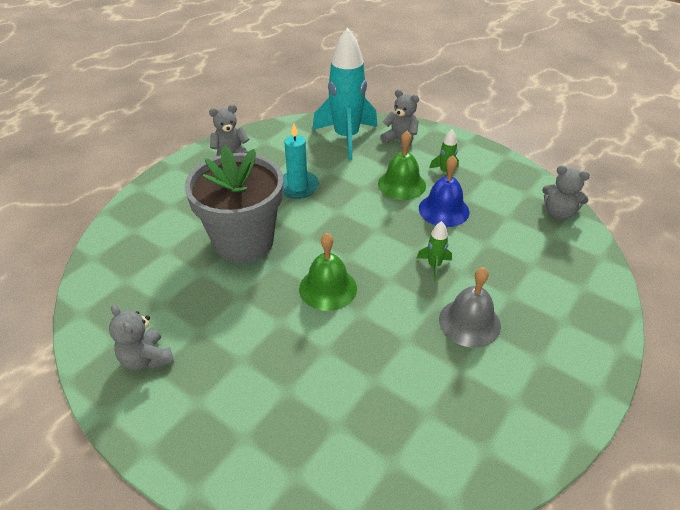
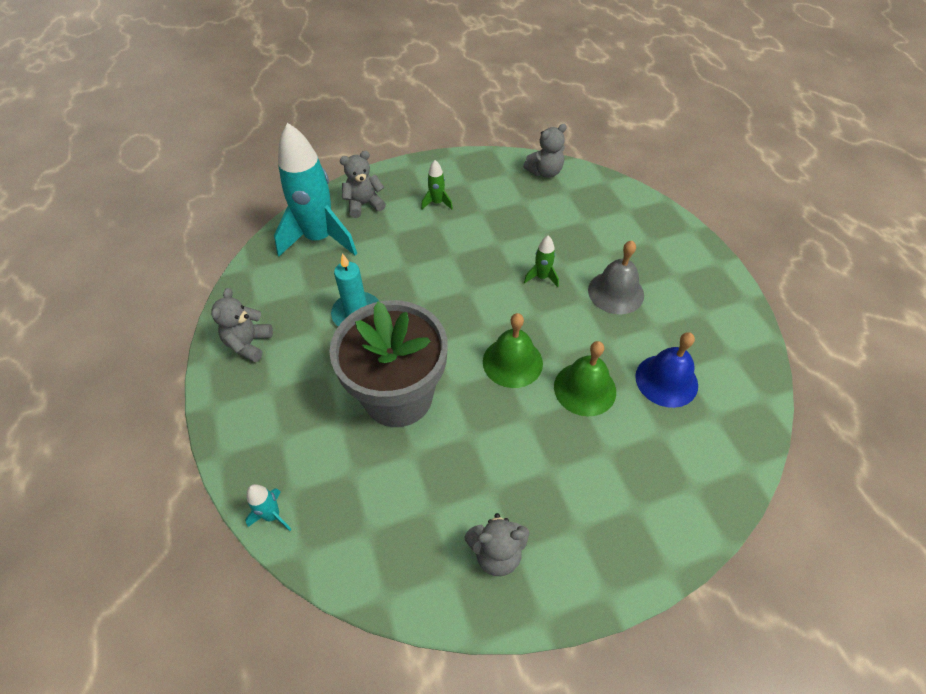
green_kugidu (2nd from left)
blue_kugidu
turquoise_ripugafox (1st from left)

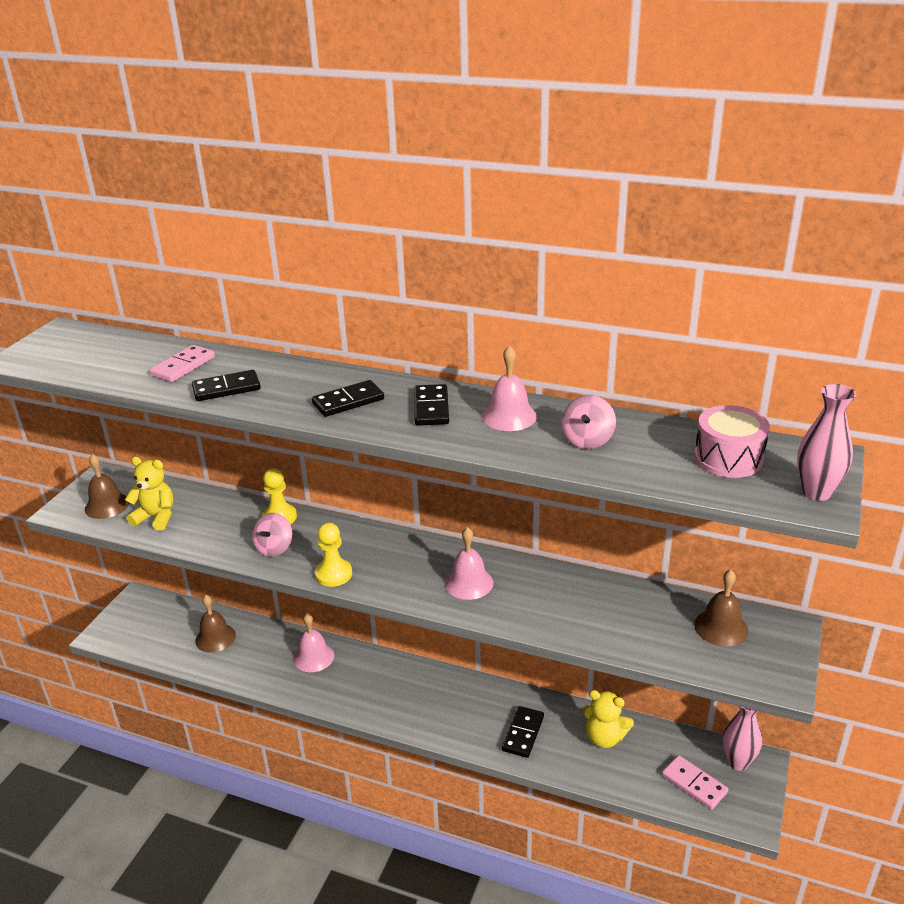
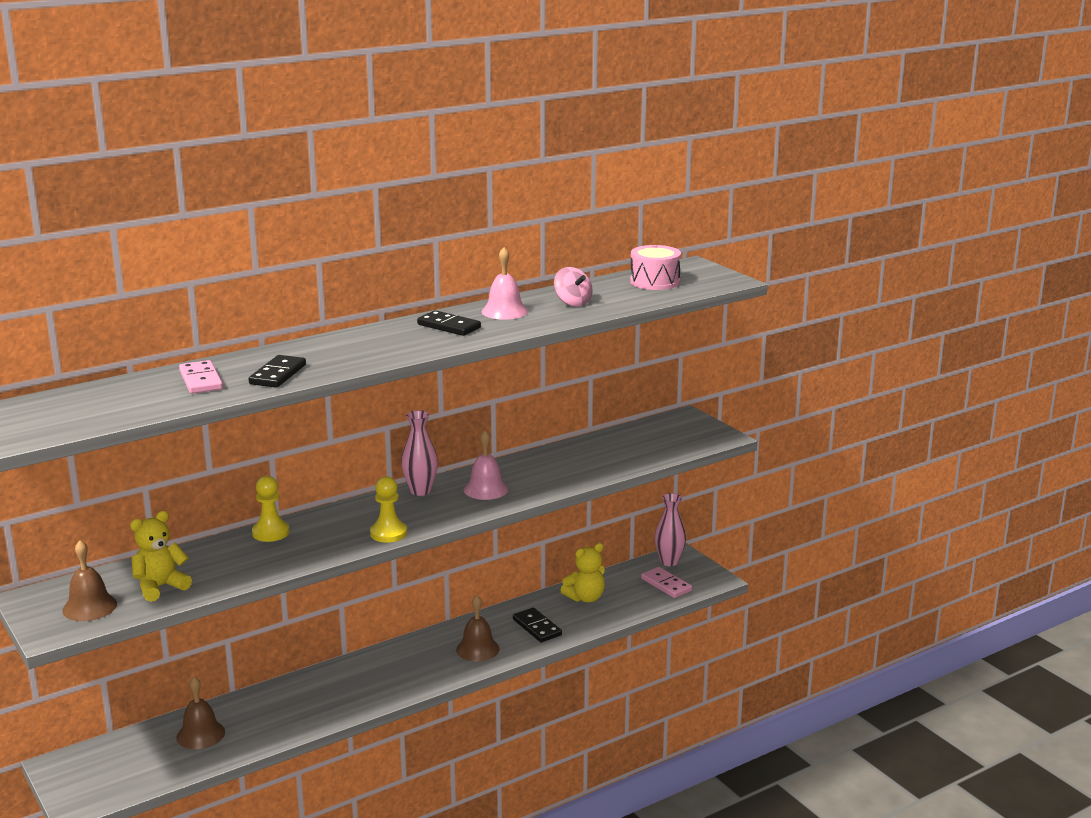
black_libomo (2nd from left in the first image)
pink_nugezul (1st from left)
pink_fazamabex (1st from left in the first image)
brown_kugidu (3rd from left)
pink_kugidu (1st from left in the first image)
pink_libomo (2nd from left)

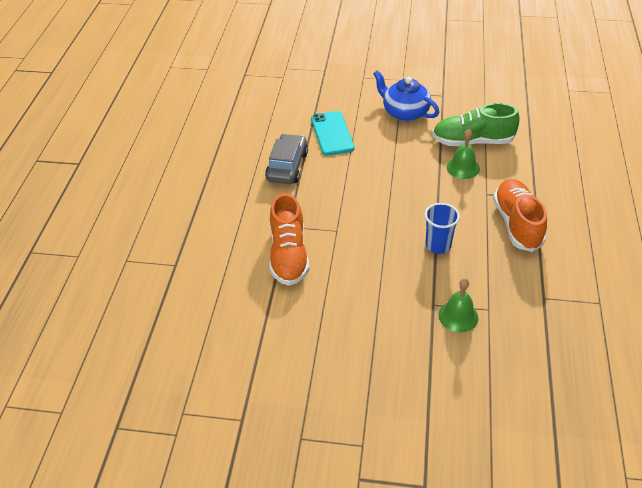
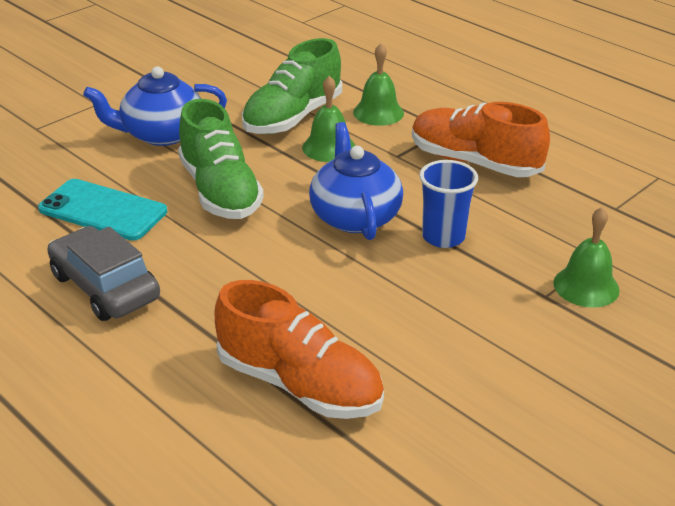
green_kugidu (2nd from left)
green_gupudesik (1st from left)
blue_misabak (2nd from left)

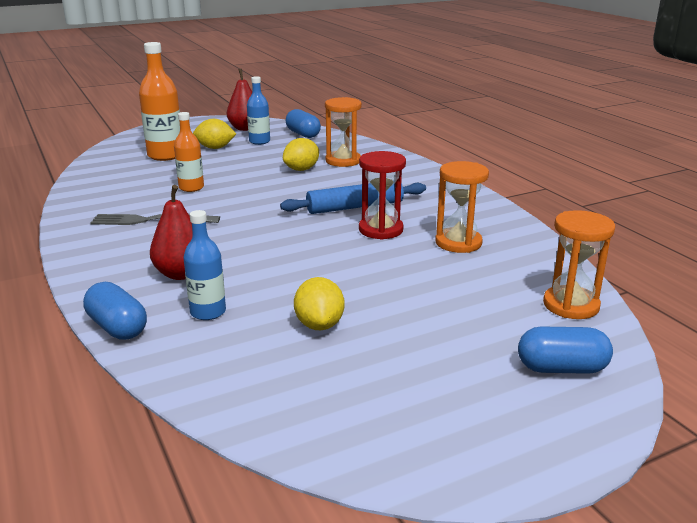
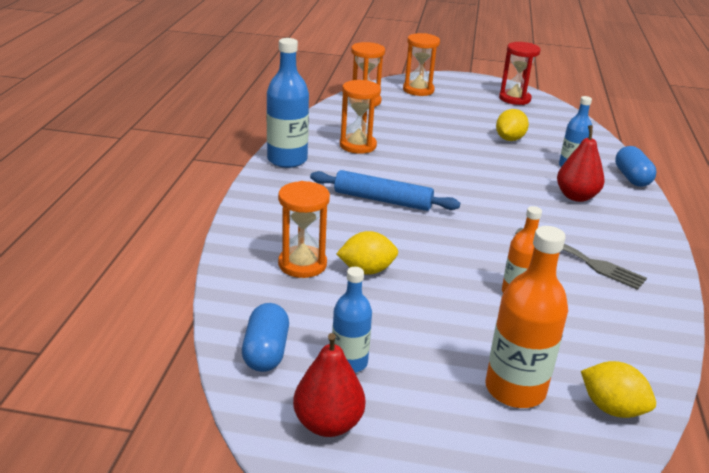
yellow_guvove (3rd from left)
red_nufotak
orange_nufotak (4th from left)
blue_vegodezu (1st from left)

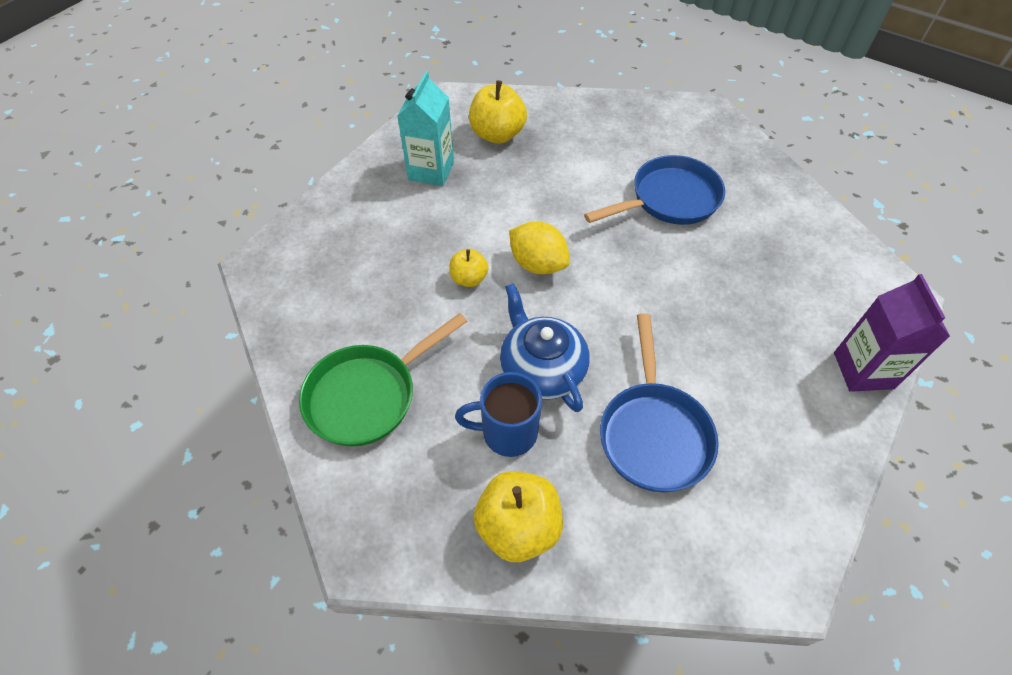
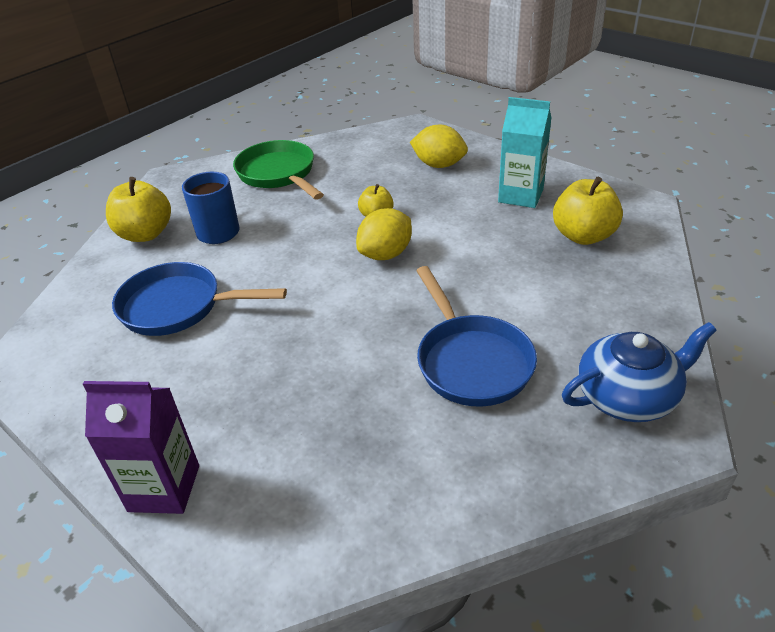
blue_misabak
yellow_guvove (2nd from left)

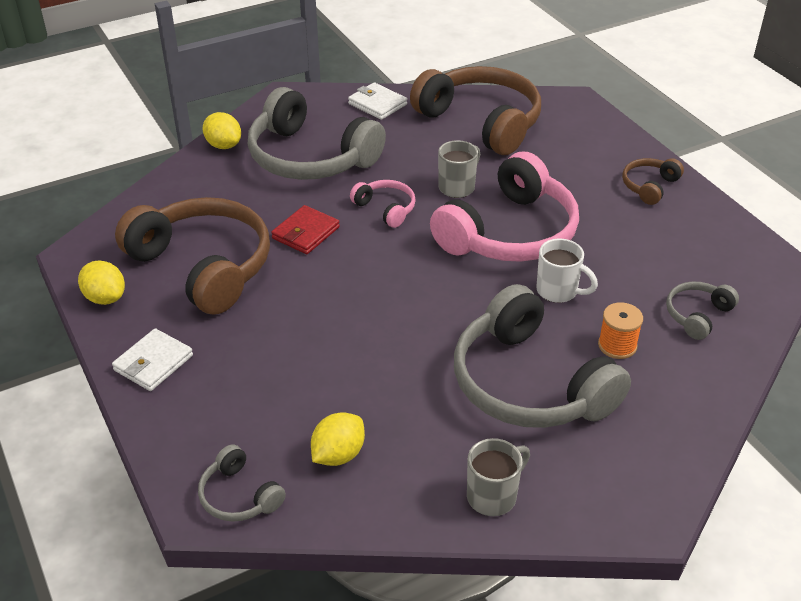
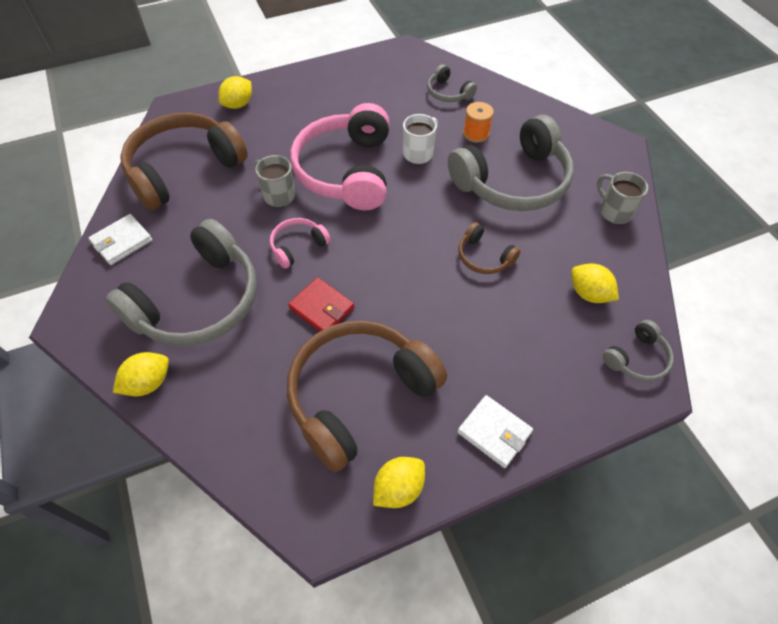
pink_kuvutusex (2nd from left)
brown_kuvutusex (3rd from left)
yellow_guvove (2nd from left)

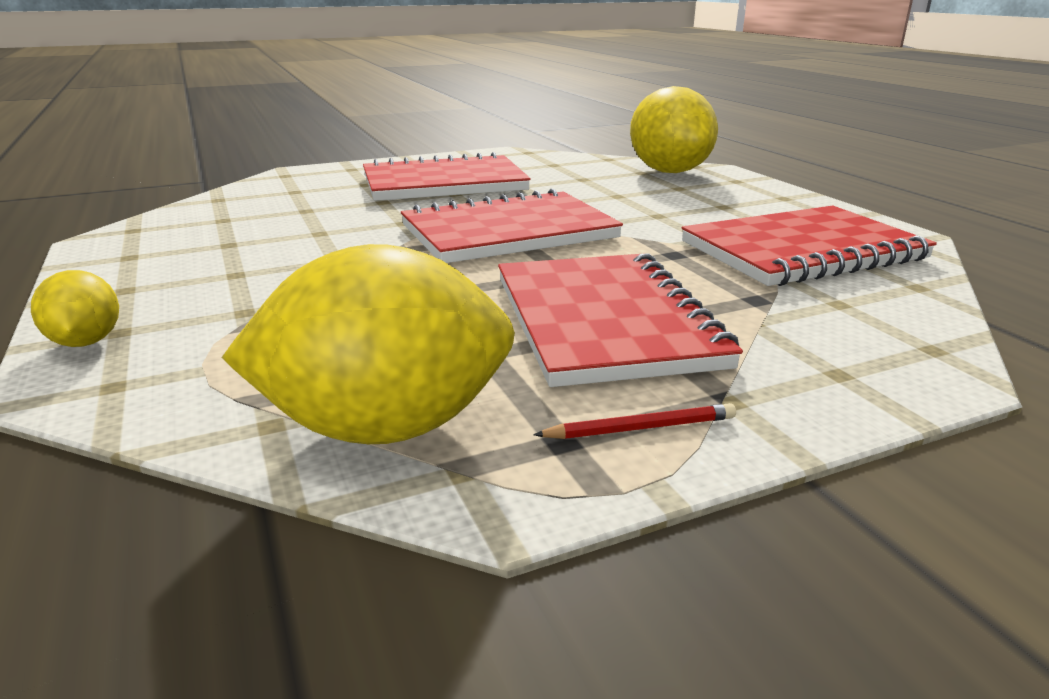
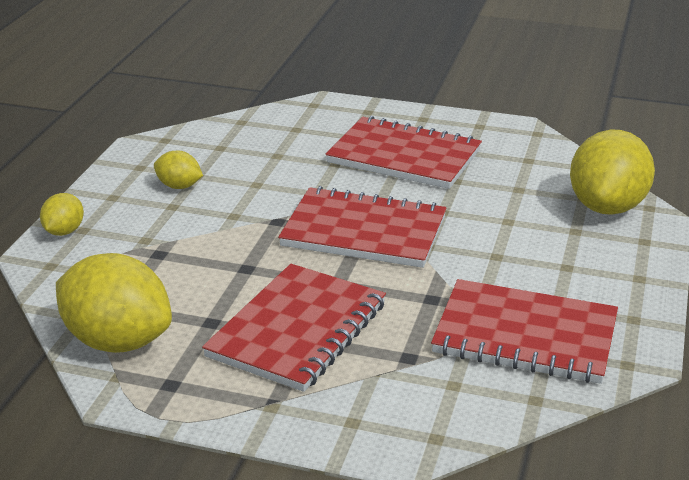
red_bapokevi
yellow_guvove (3rd from left)

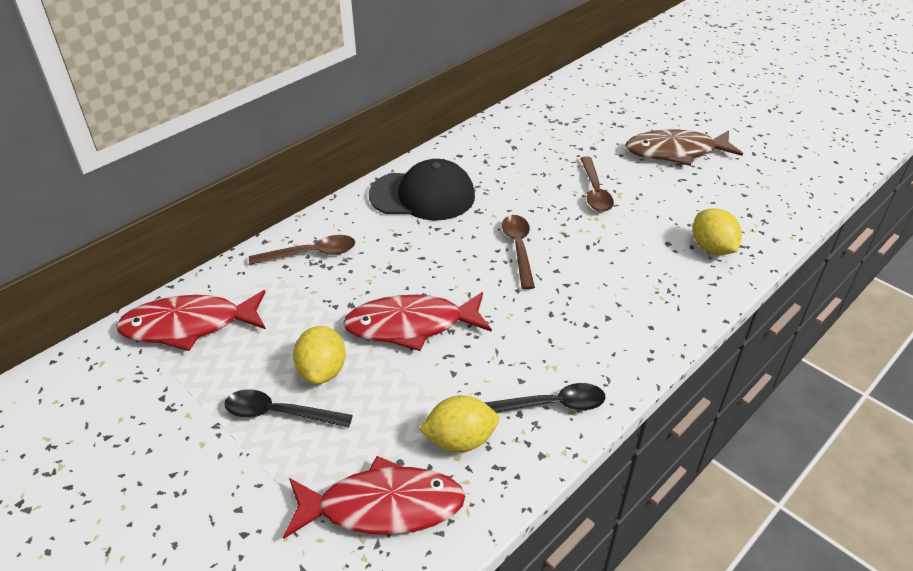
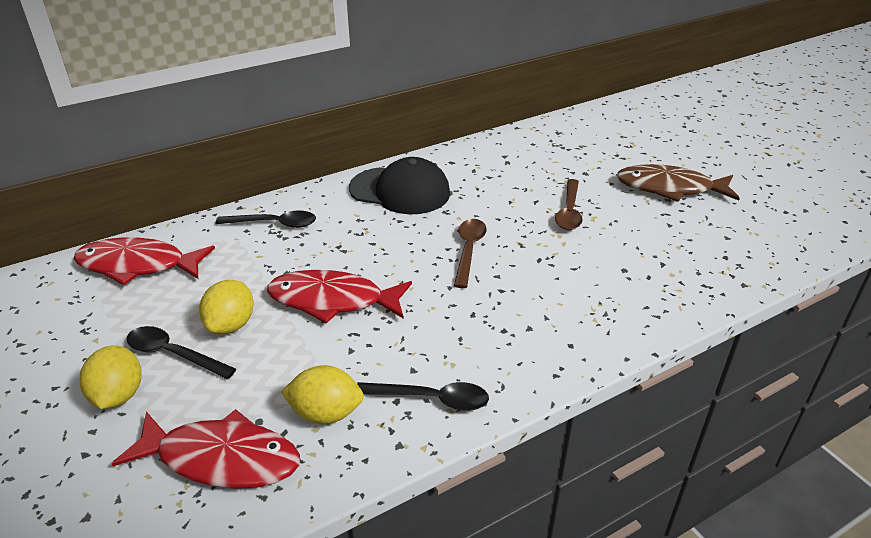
yellow_guvove (1st from left)
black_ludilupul (2nd from left)

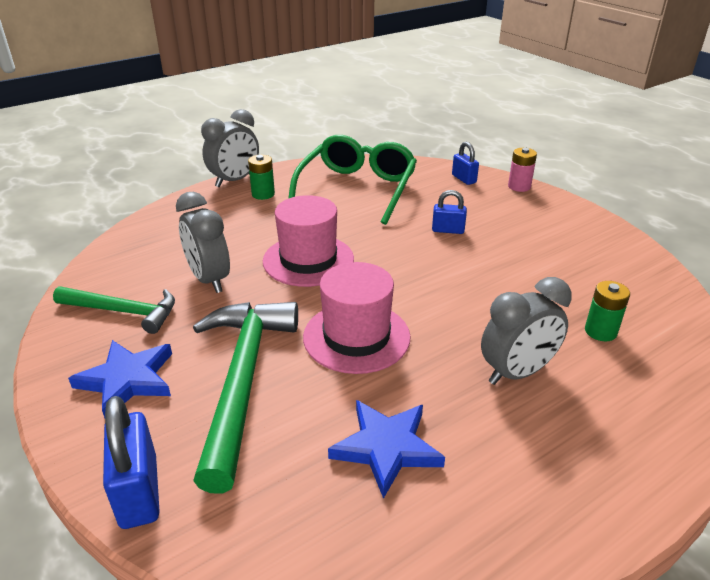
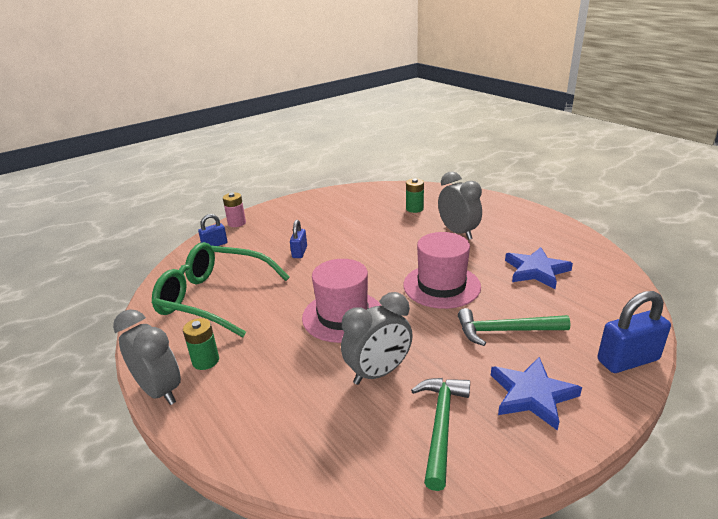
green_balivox (2nd from left)

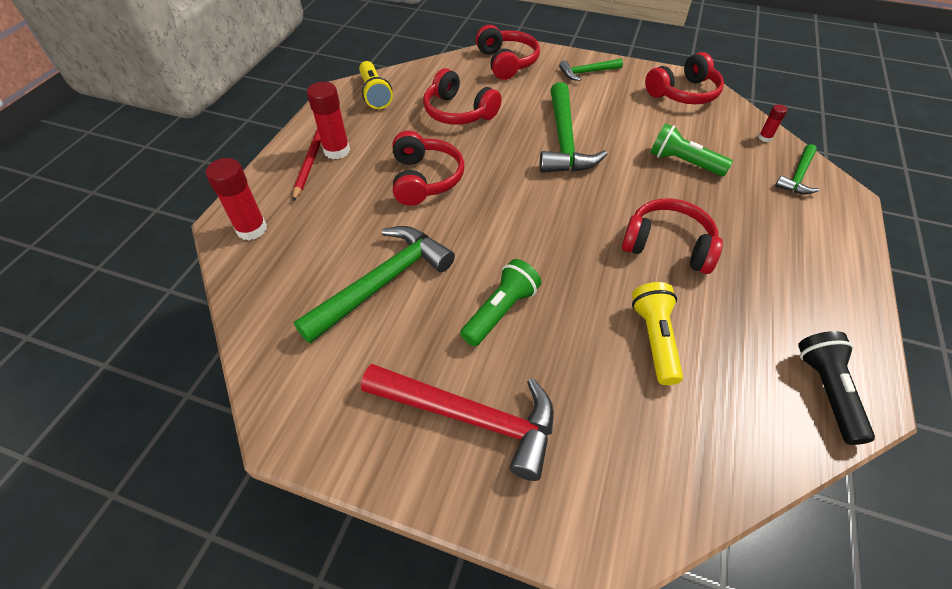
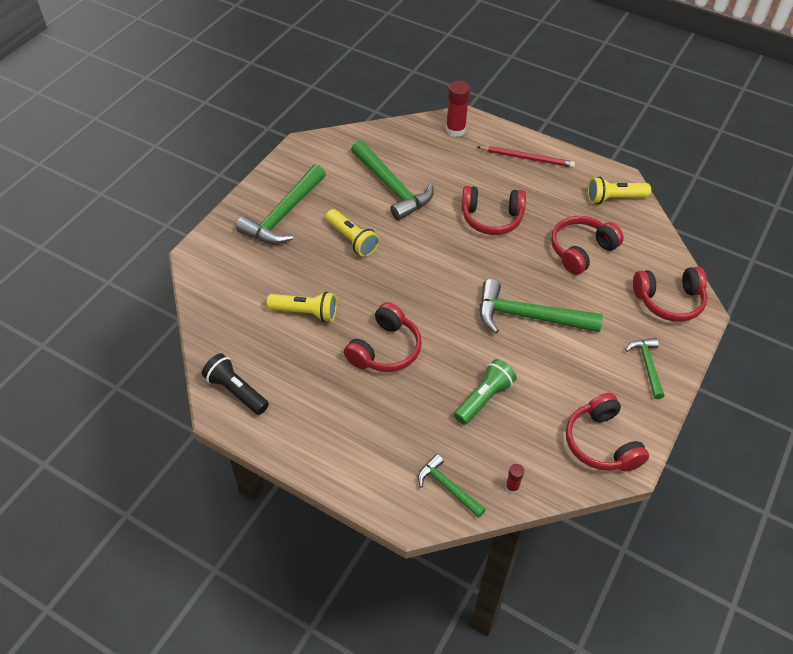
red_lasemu (2nd from left in the first image)
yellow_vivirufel (2nd from left)
black_vivirufel
green_balivox (1st from left)

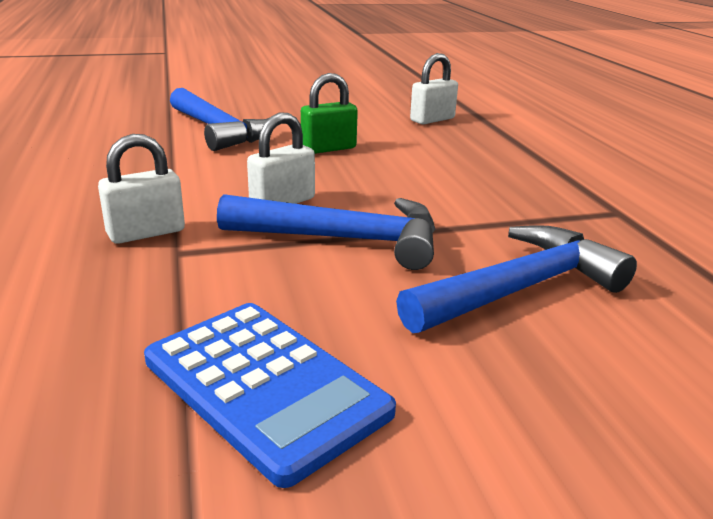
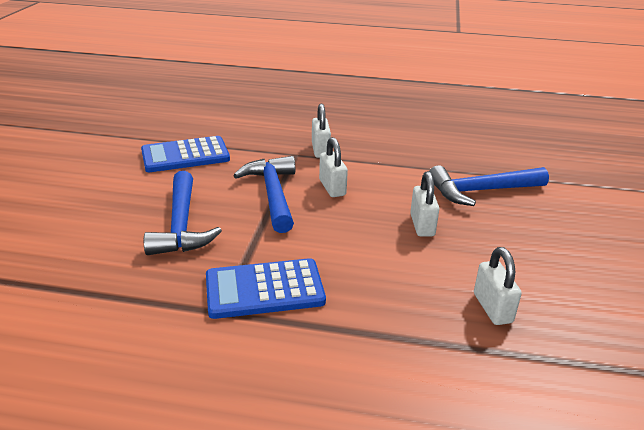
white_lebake (3rd from left)
blue_balivox (2nd from left)
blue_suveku (2nd from left)

